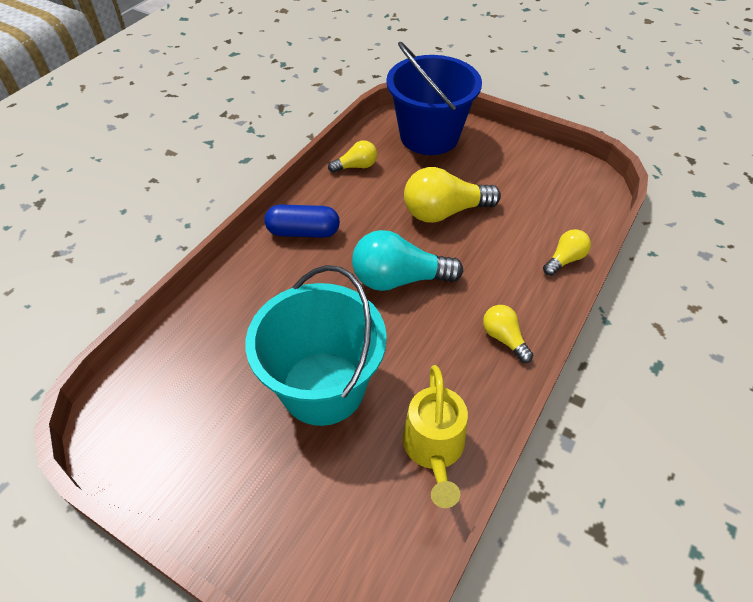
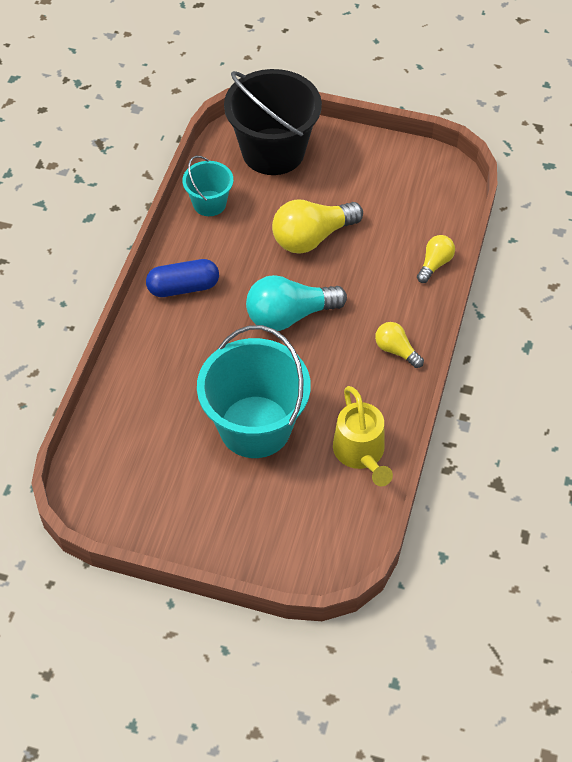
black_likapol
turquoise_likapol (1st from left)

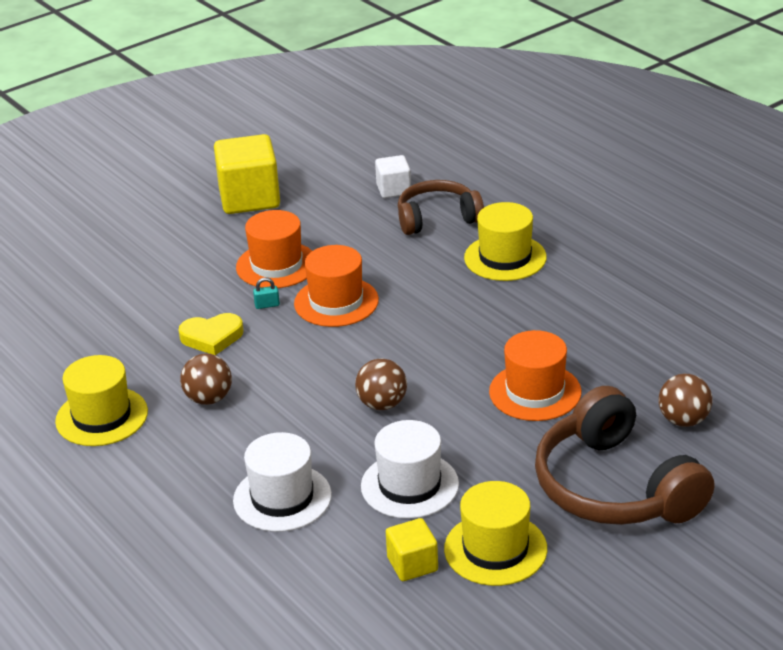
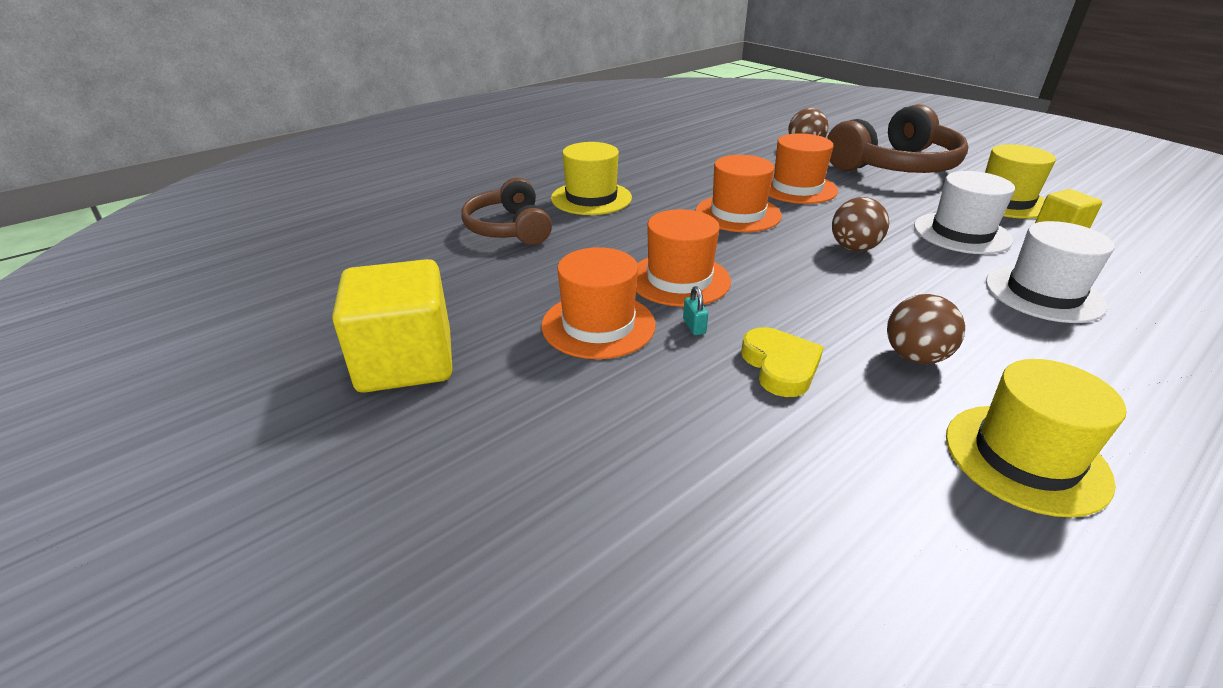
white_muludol
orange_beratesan (3rd from left)

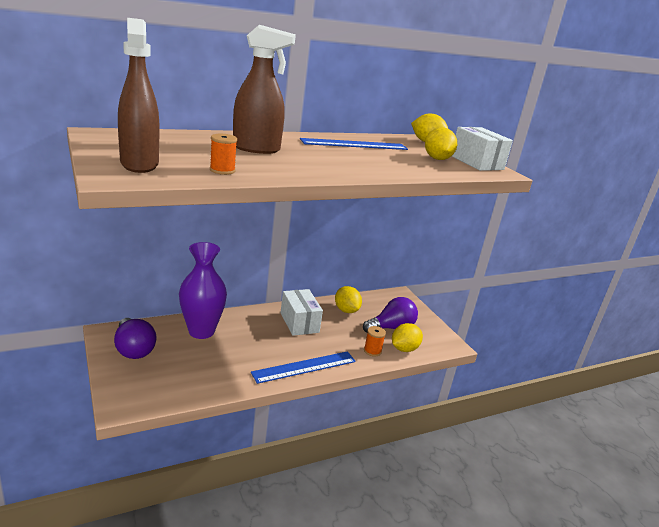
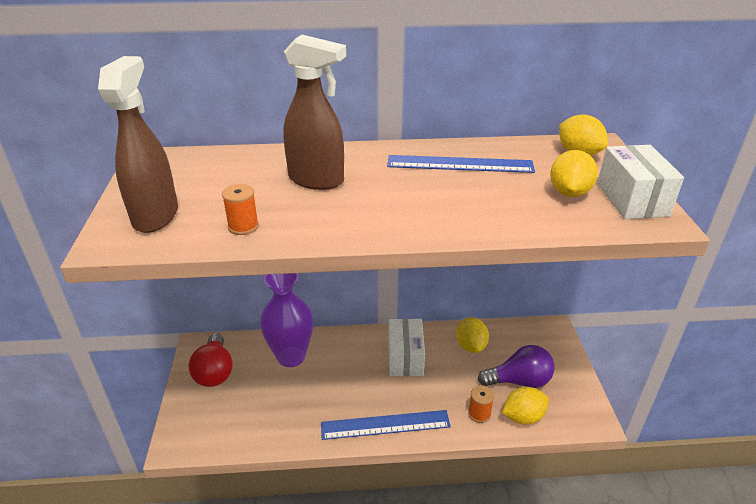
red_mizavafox

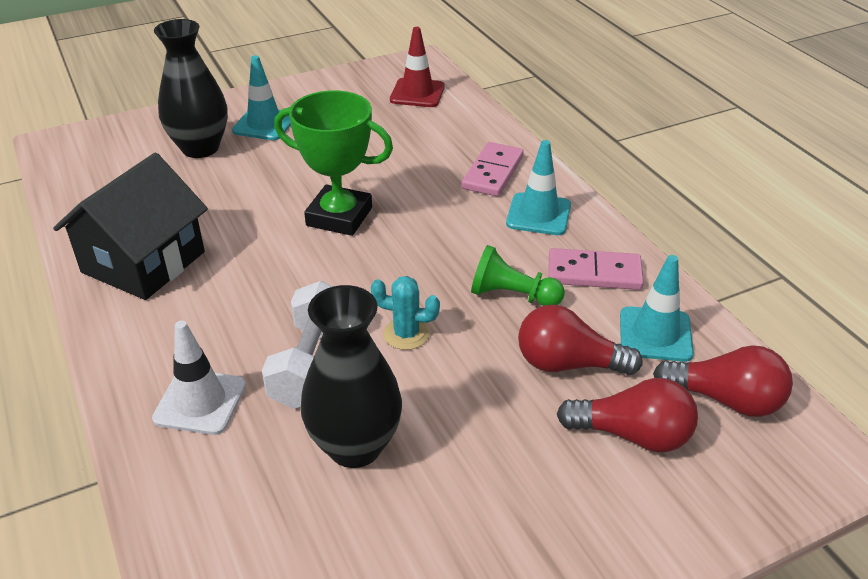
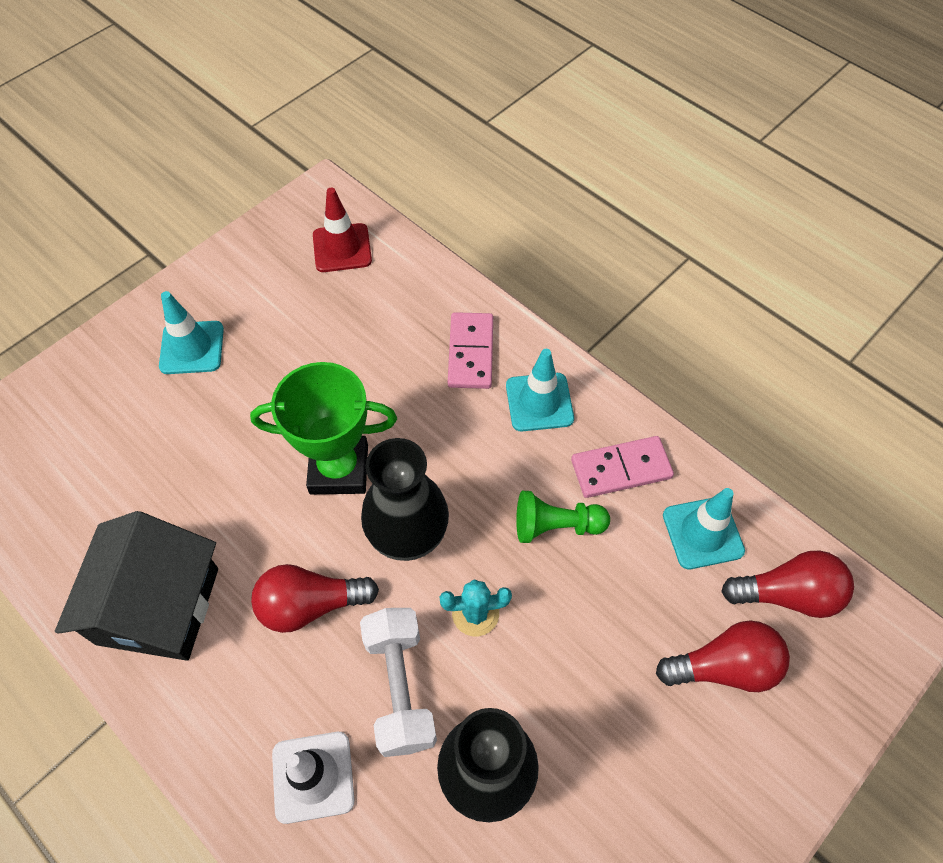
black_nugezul (1st from left)
red_mizavafox (1st from left)

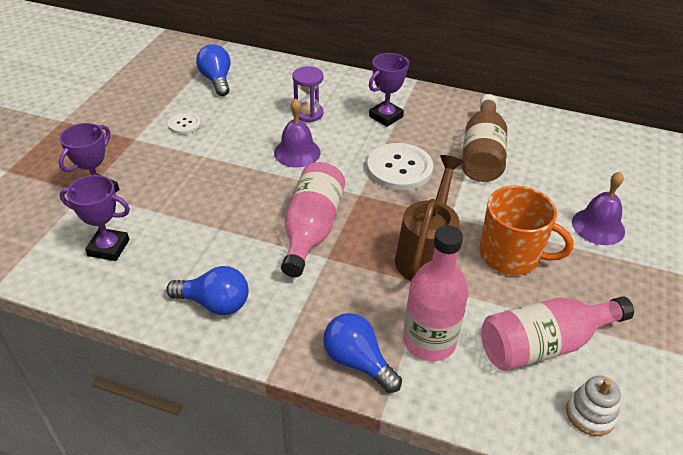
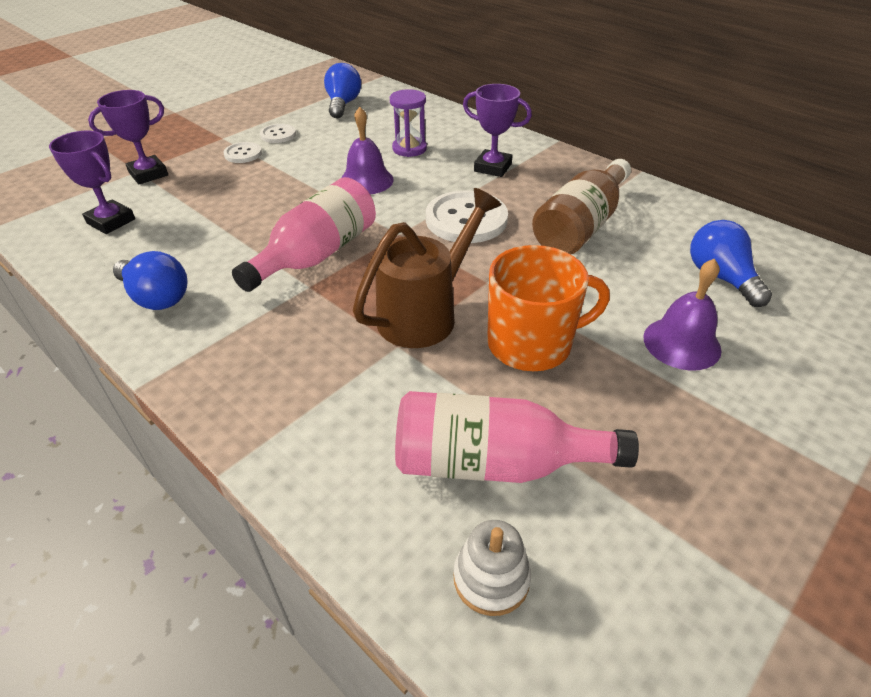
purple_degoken (3rd from left)
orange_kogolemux
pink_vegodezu (2nd from left in the first image)
blue_mizavafox (3rd from left)
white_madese (1st from left)

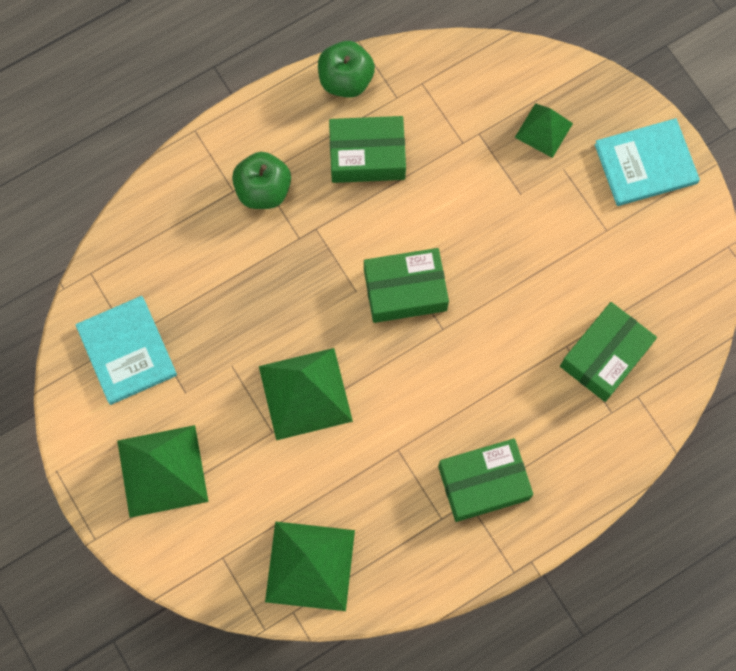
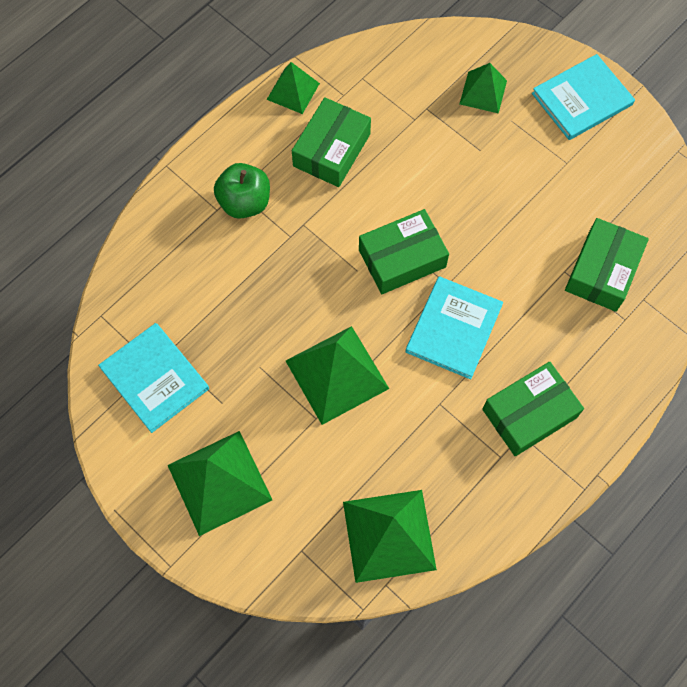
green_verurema (2nd from left)
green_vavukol (1st from left)
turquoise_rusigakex (2nd from left)

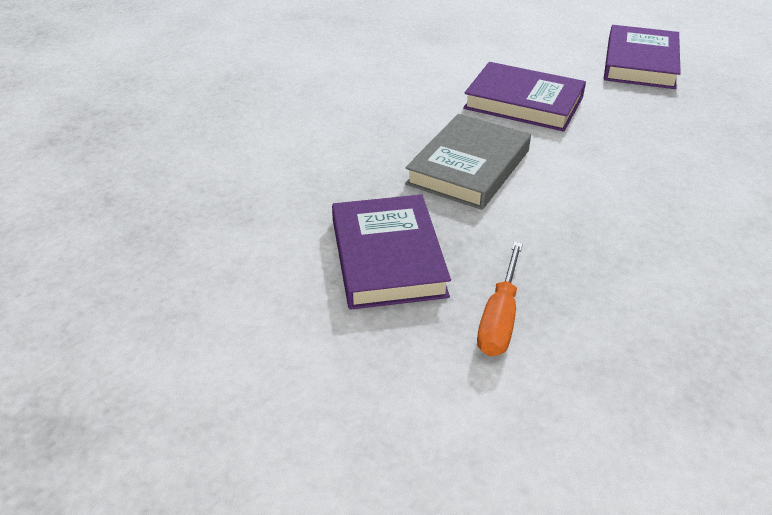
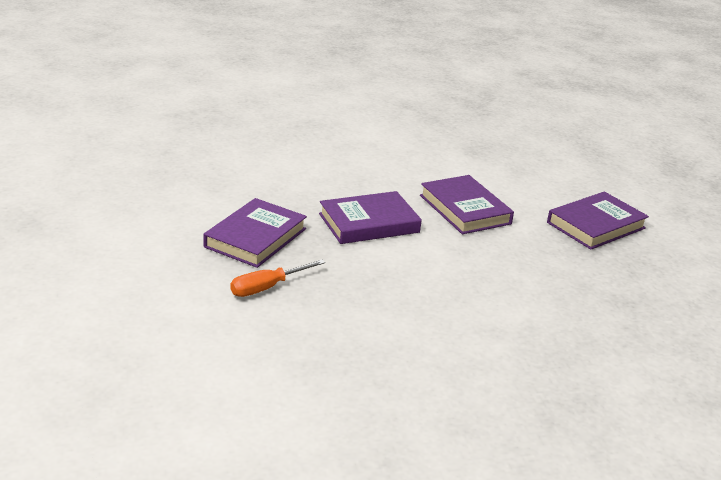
purple_rusigakex (2nd from left)

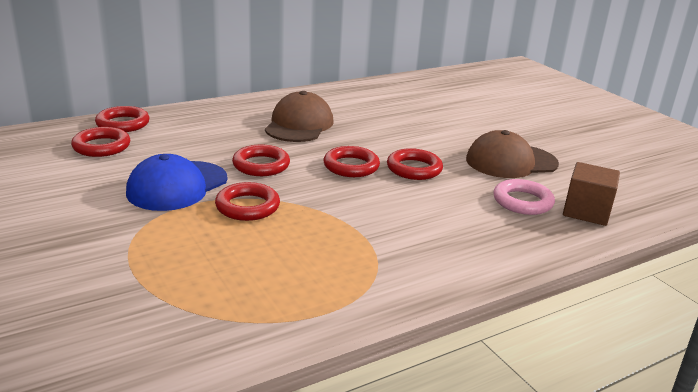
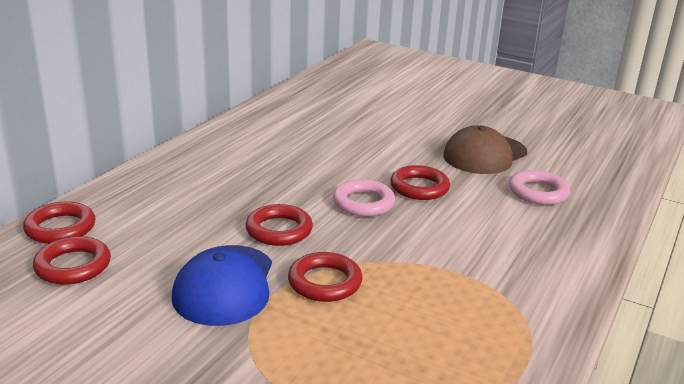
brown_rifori (1st from left in the first image)
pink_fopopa (1st from left)
brown_muludol

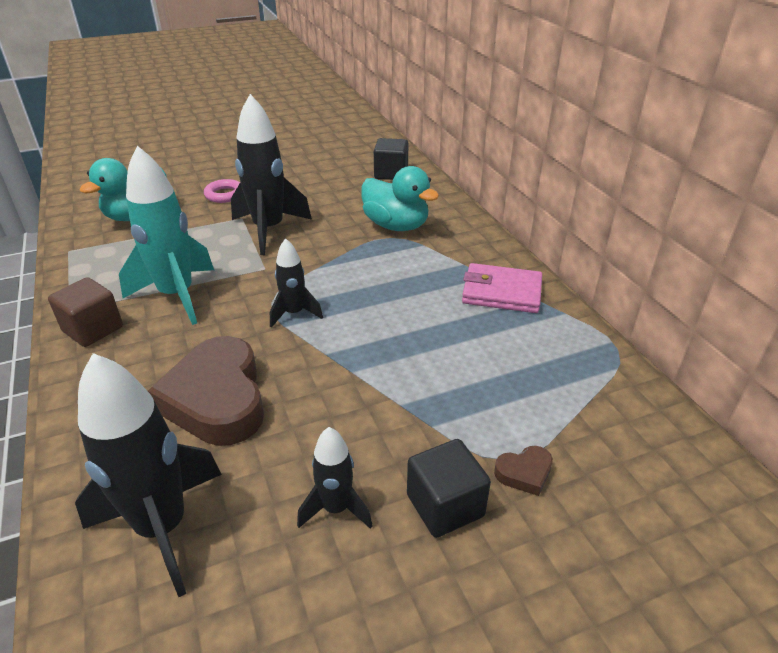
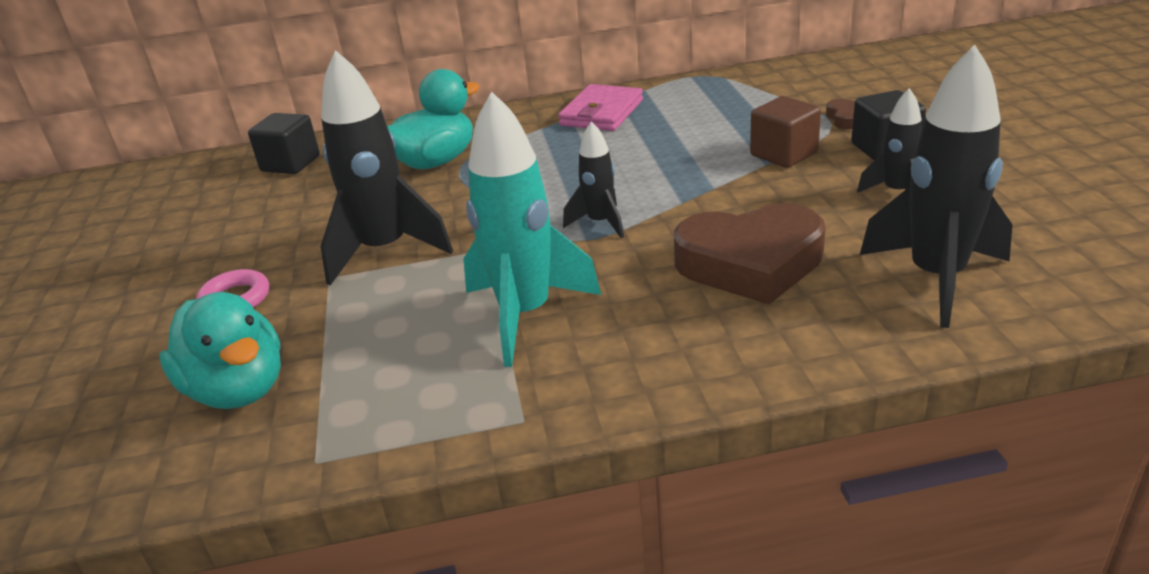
brown_muludol

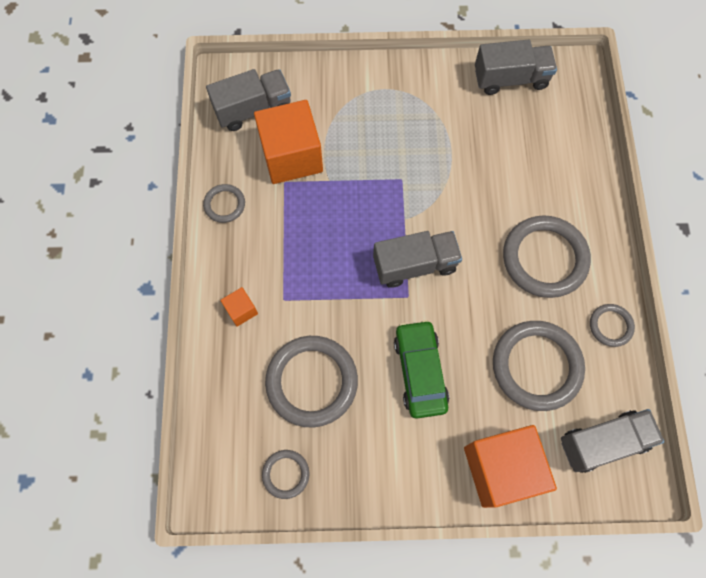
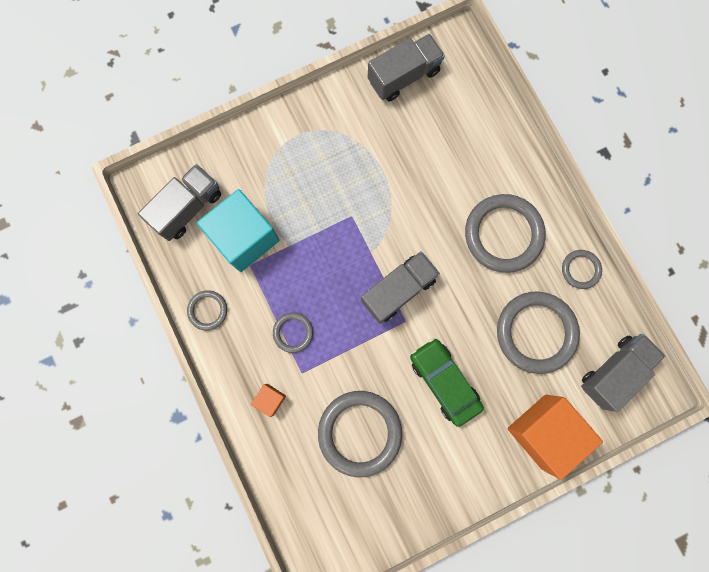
turquoise_muludol
grey_fopopa (2nd from left)

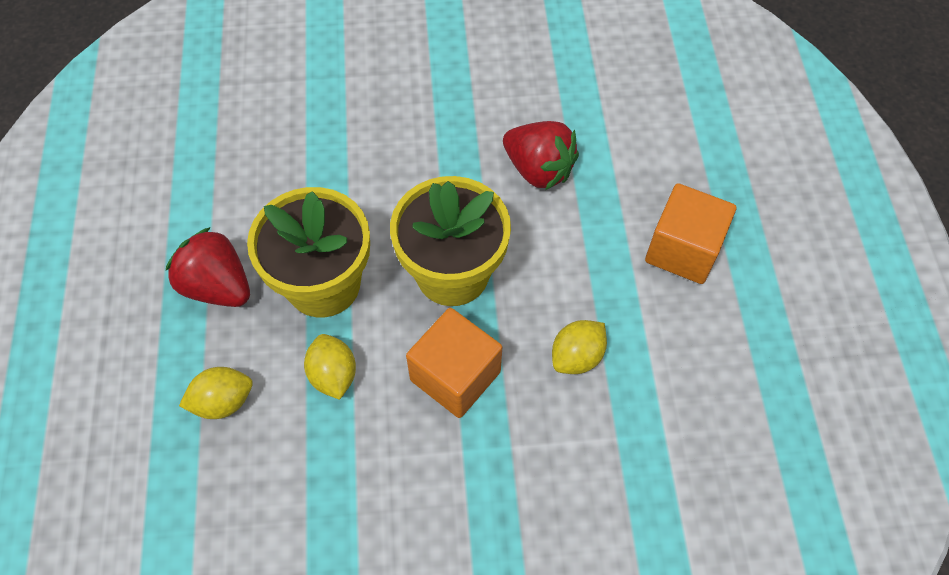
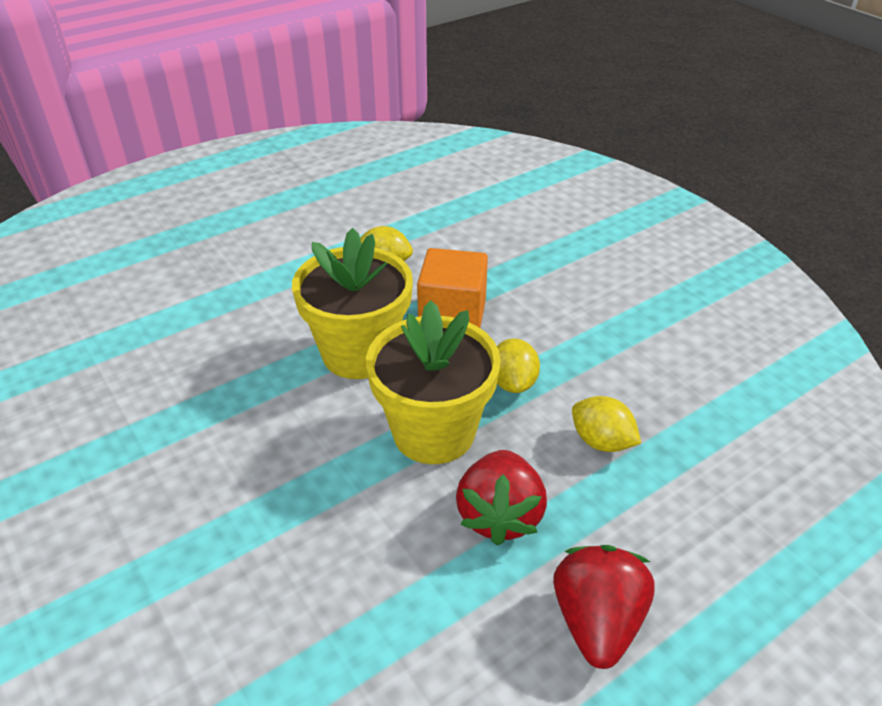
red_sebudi (2nd from left)
orange_muludol (2nd from left in the first image)
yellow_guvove (2nd from left)

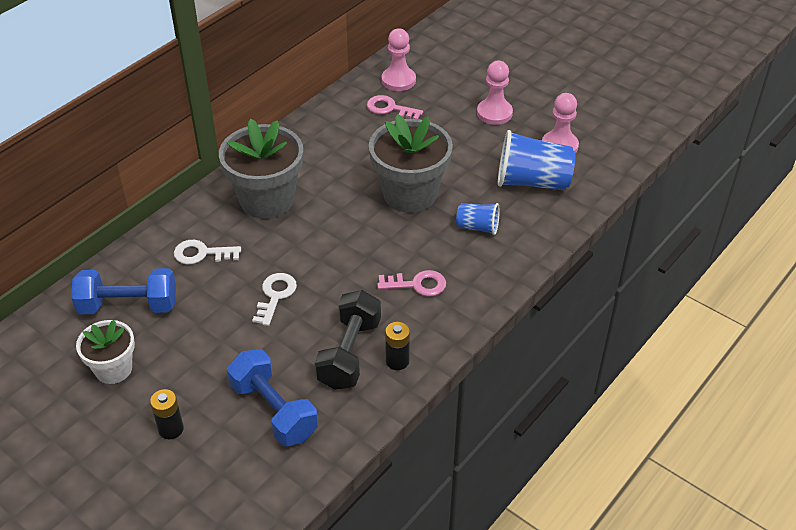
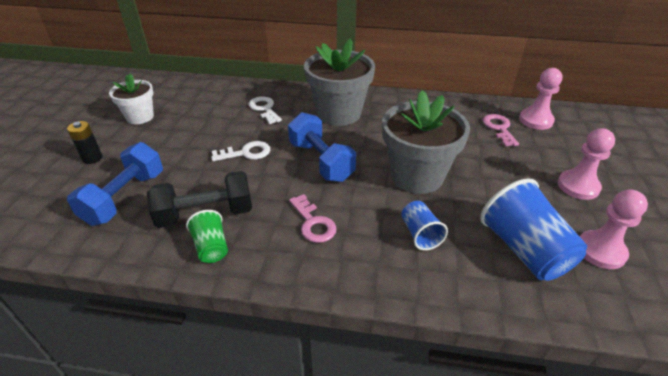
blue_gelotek (2nd from left)
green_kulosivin

